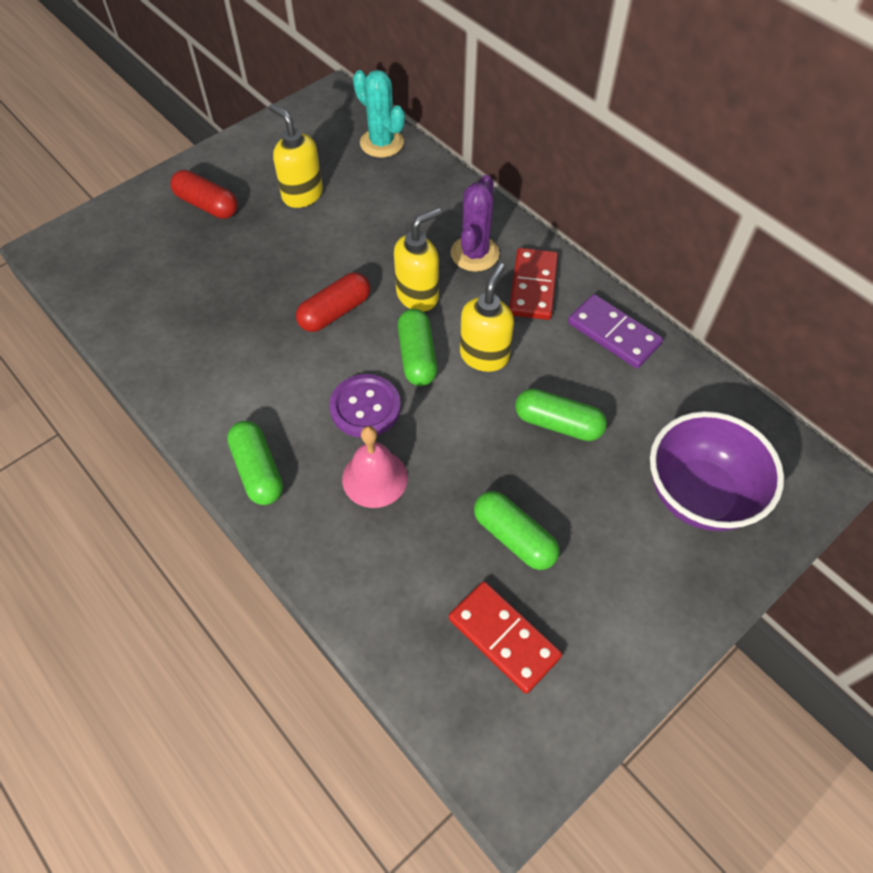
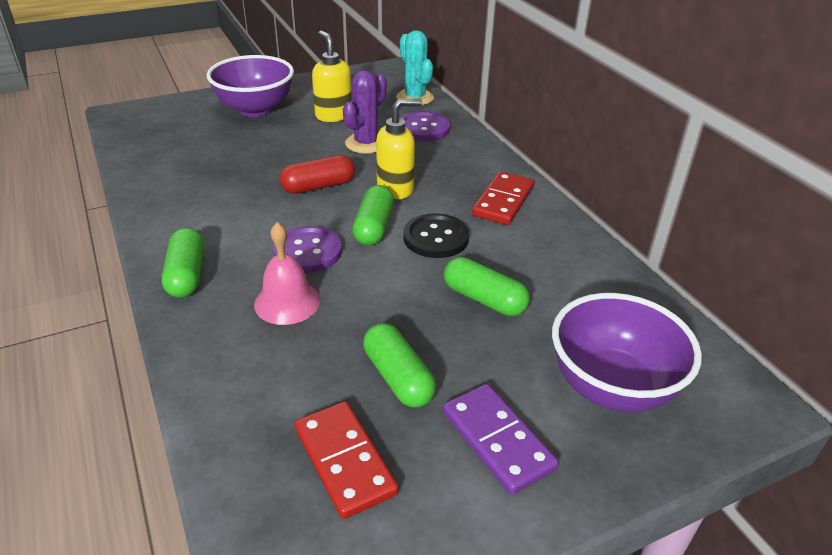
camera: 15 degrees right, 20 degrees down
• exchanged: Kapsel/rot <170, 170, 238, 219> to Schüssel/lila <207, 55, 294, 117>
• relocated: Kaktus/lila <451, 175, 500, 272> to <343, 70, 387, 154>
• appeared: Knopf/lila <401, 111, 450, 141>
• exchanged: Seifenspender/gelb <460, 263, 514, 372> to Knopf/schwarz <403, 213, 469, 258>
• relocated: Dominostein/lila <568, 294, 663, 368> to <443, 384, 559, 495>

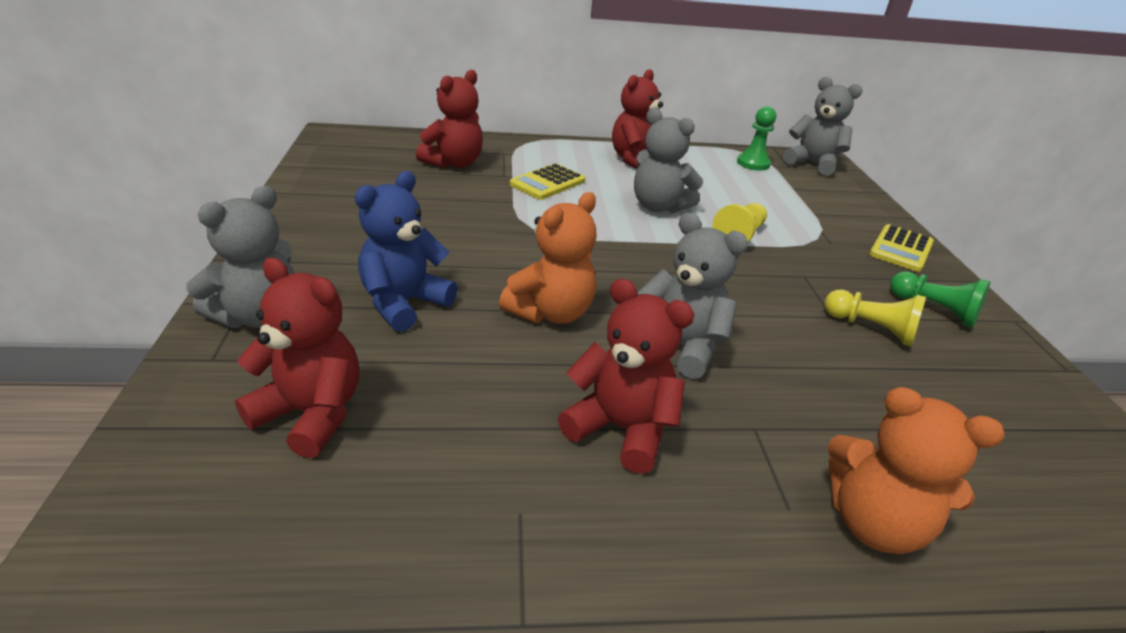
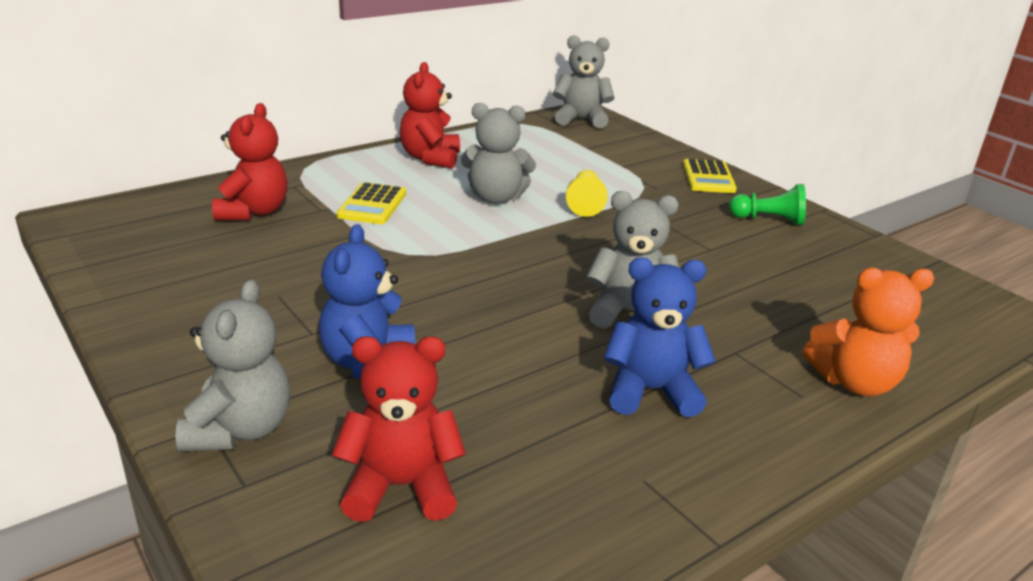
camera: 30 degrees left, 5 degrees down
• colour: Teddybär/rot <558, 278, 695, 474> to Teddybär/blau <604, 257, 716, 417>
• missing: Teddybär/orange <499, 192, 597, 324>
• missing: Bauer/grün <737, 106, 776, 171>
• missing: Bauer/gelb <824, 290, 926, 347>

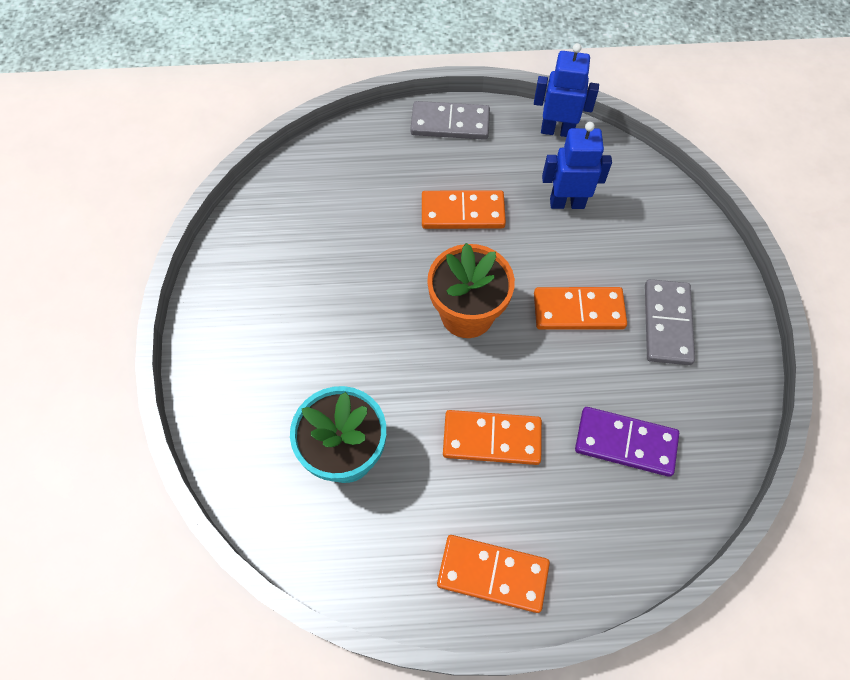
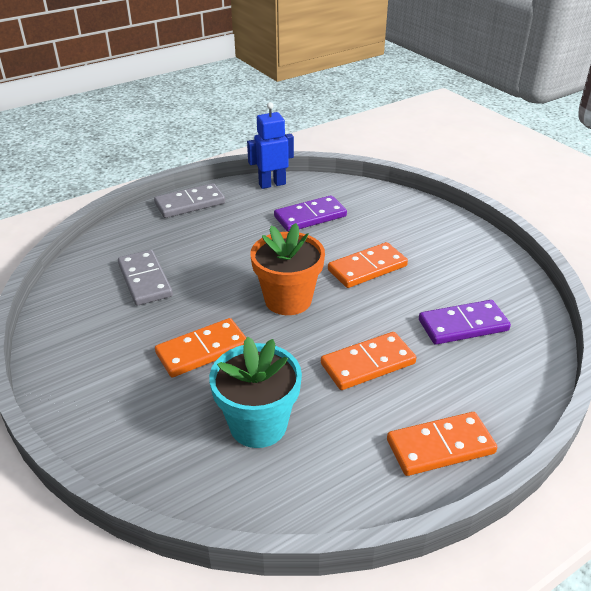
camera: 30 degrees left, 25 degrees down
• relocated: Dominostein/grau <645, 279, 695, 365> to <118, 250, 173, 306>
• relocated: Dominostein/orange <422, 190, 506, 229> to <155, 318, 246, 377>
• exchanged: Roboter/blau <542, 122, 612, 209> to Dominostein/lila <274, 195, 347, 232>

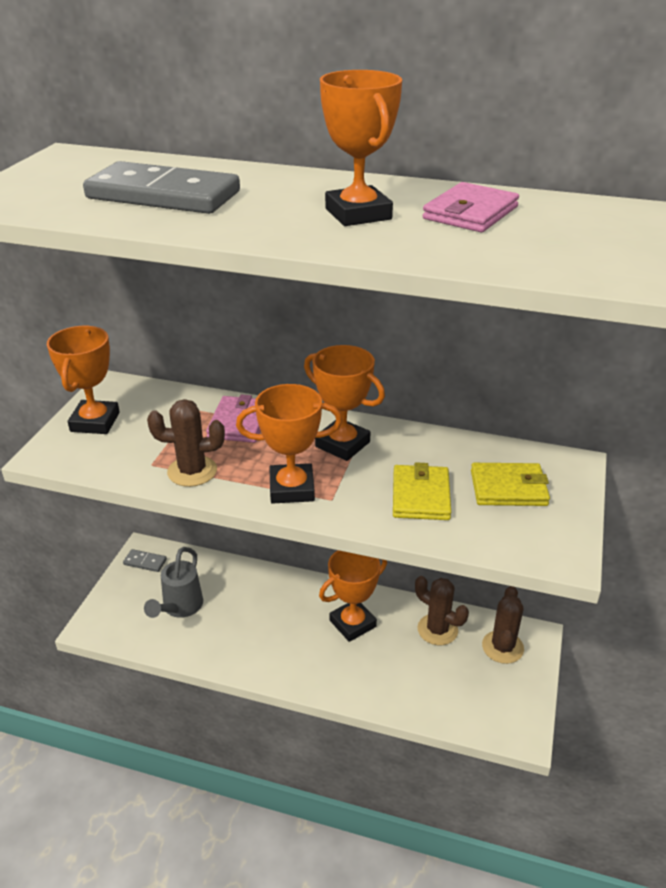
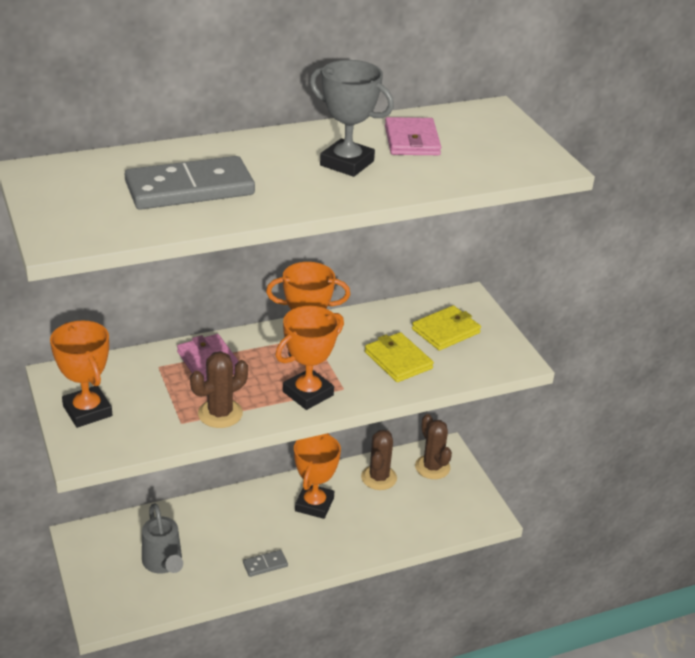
camera: 40 degrees left, 0 degrees up
• relocated: Dominostein/grau <123, 549, 167, 572> to <243, 550, 288, 577>
• colour: Pokal/orange <320, 70, 402, 226> to Pokal/grau <310, 60, 394, 177>
• spun: Kaktus/braun <415, 576, 469, 645> = <361, 430, 397, 490> 75 degrees counterclockwise

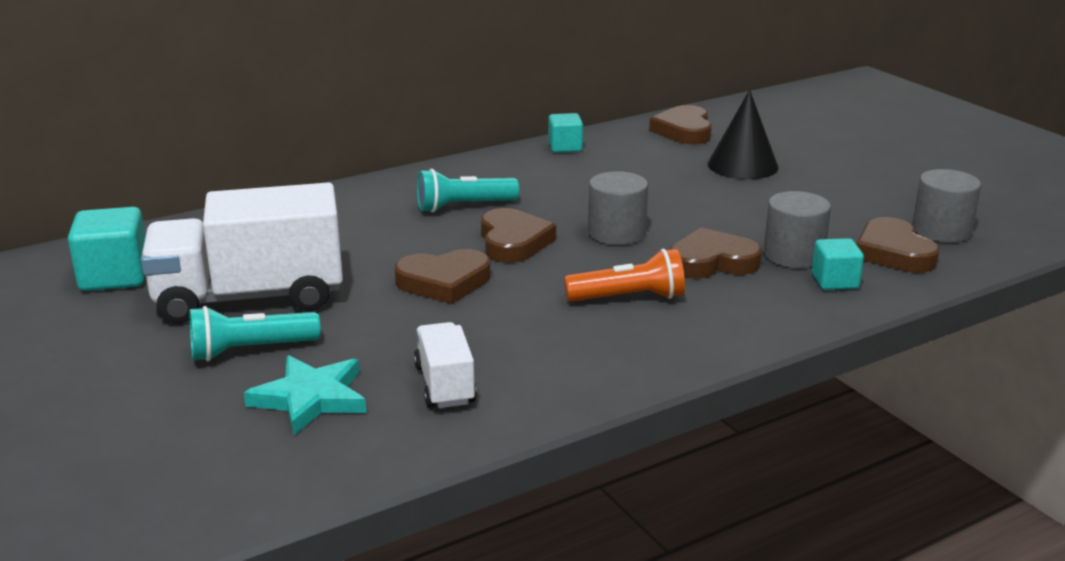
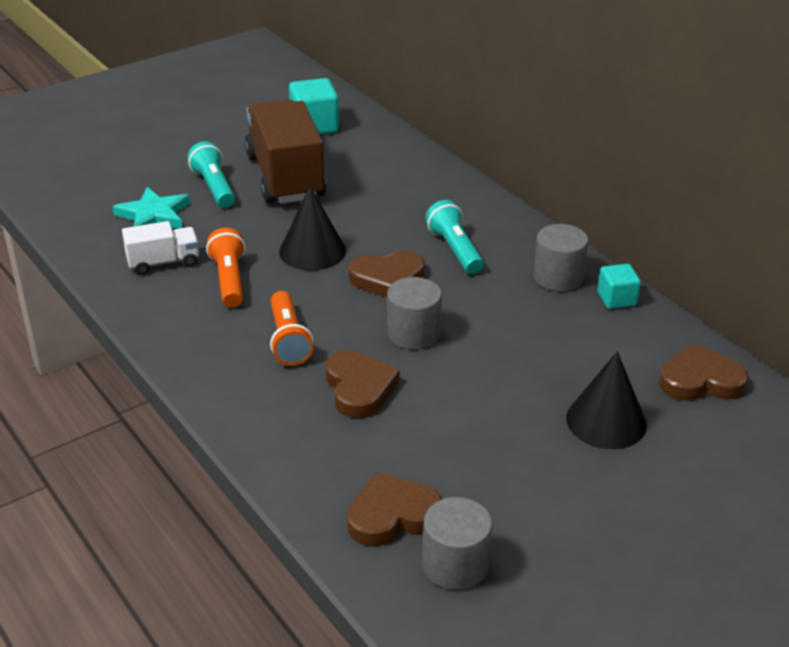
camera: 85 degrees right, 10 degrees up
• appeared: Taschenlampe/orange <206, 228, 246, 307>
• colour: Lastwagen/weiß <141, 182, 343, 323> to Lastwagen/braun <245, 99, 326, 204>
• exchanged: Herz/braun <395, 249, 490, 304> to Kegel/schwarz <279, 187, 346, 271>
• relocated: Vollzylinder/grau <764, 191, 831, 268> to <533, 224, 588, 291>
• missing: Kubus/türkis <812, 238, 864, 290>

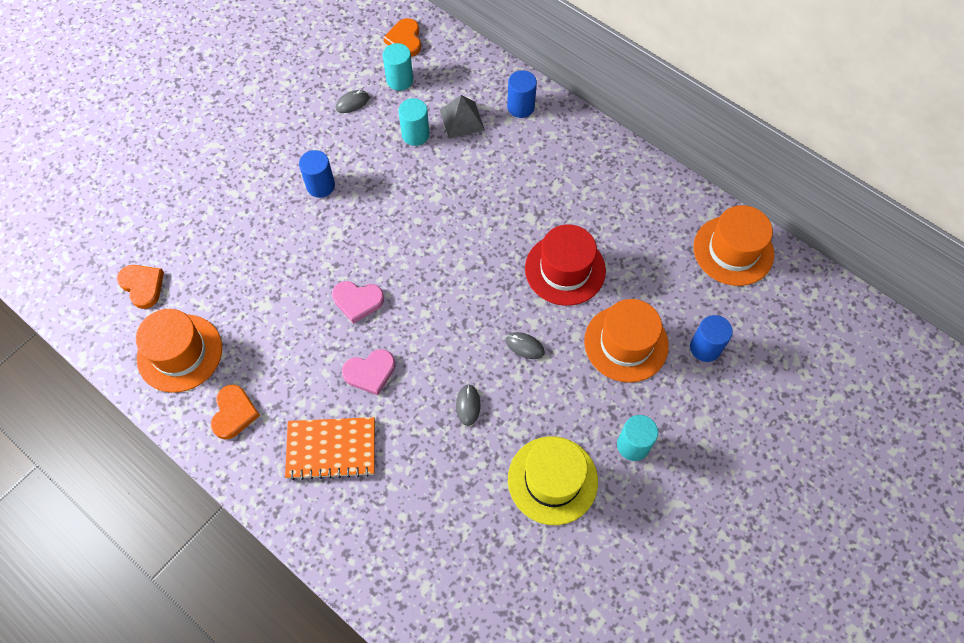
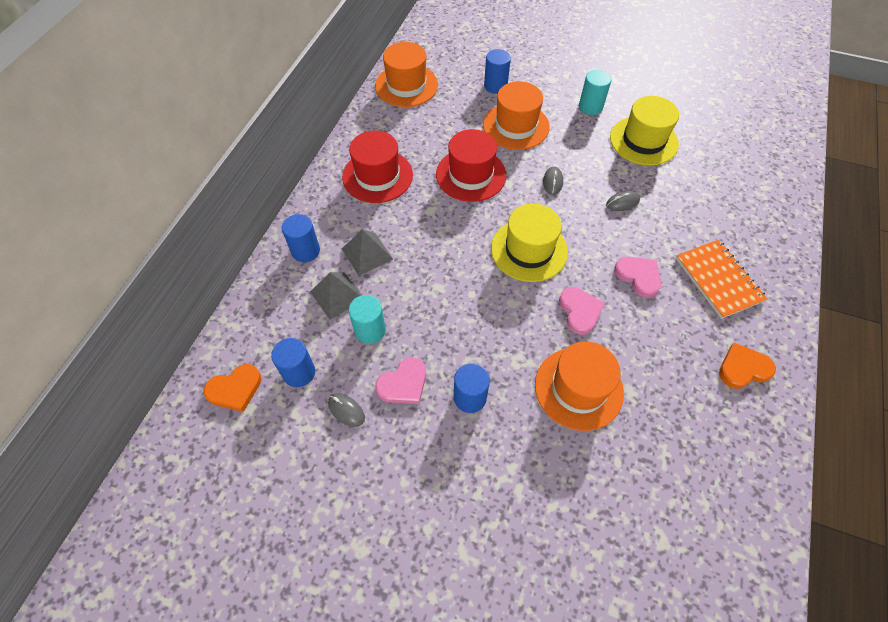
camera: 110 degrees left, 5 degrees down
• colour: Vollzylinder/türkis <383, 43, 413, 91> to Vollzylinder/blau <271, 338, 315, 387>
• appeared: Hut/rot <342, 130, 413, 203>
• appeared: Pyramide/grau <342, 229, 393, 276>
• appeared: Herz/rosa <375, 358, 426, 404>
• appeared: Hut/gelb <491, 204, 568, 282>
• relocated: Hut/orange <136, 309, 222, 393> to <535, 342, 624, 431>
• missing: Herz/orange <117, 265, 164, 309>

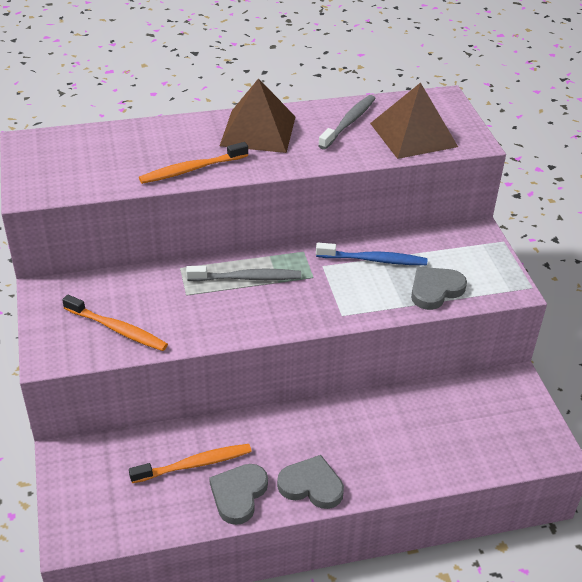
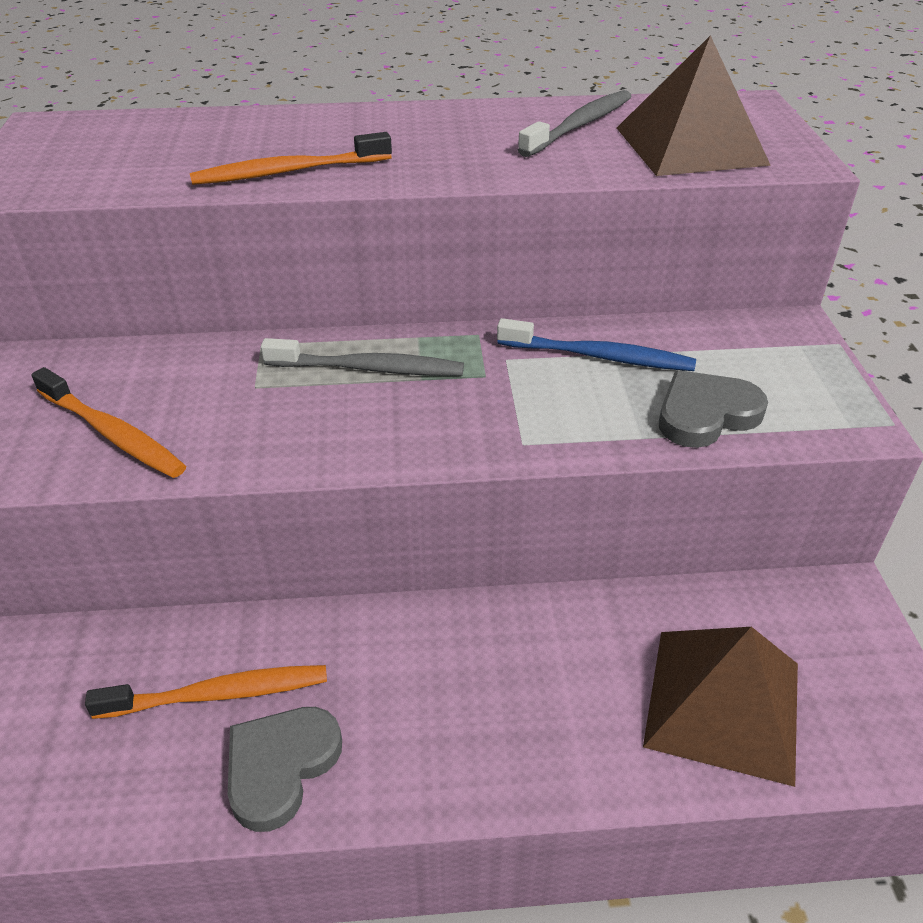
camera: 10 degrees right, 0 degrees up
• relocated: Pyramide/braun <220, 78, 296, 153> to <643, 627, 798, 787>
• missing: Herz/grau <277, 455, 344, 509>

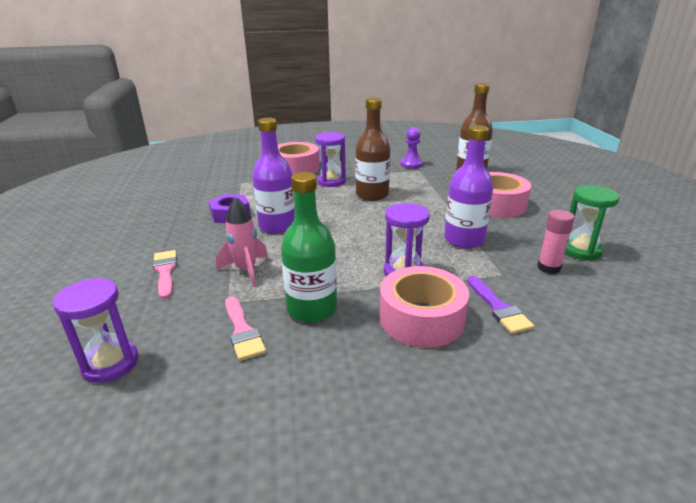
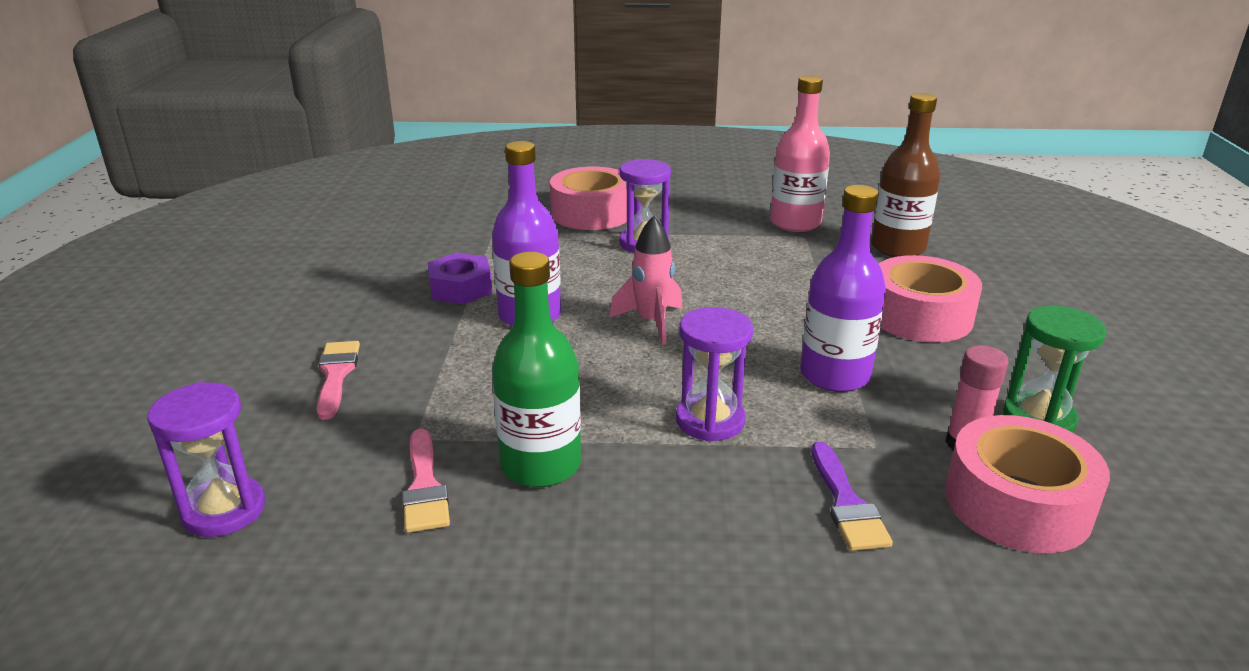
camera: 10 degrees right, 0 degrees up
• relocated: Rakete/rosa <216, 197, 268, 287> to <609, 216, 683, 345>
• exchanged: Bauer/lila <401, 127, 423, 169> to Flasche/rosa <770, 75, 830, 232>
• relocated: Klebeband/rosa <380, 266, 469, 348> to <945, 415, 1110, 553>
• missing: Flasche/braun <355, 97, 391, 201>

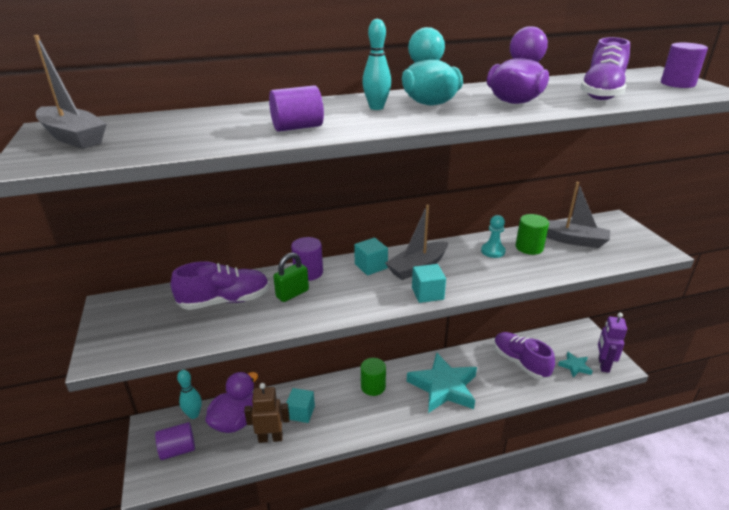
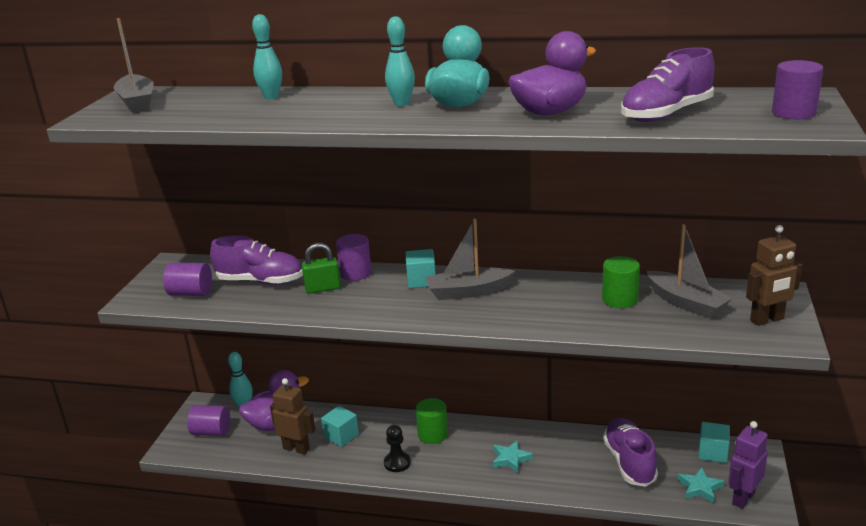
camera: 30 degrees right, 5 degrees down
• relocated: Vollzylinder/lila <269, 85, 324, 132> to <163, 263, 212, 296>
• appeared: Bowlingkegel/türkis <252, 14, 282, 100>
• appeared: Bauer/schwarz <384, 425, 411, 472>
• size: Stern/türkis <407, 353, 477, 413> = <493, 440, 533, 473> x0.46
• relocated: Kubus/türkis <412, 264, 446, 303> to <698, 422, 730, 463>
• appeared: Roboter/braun <746, 225, 802, 326>
• missing: Bauer/türkis <481, 215, 506, 258>

